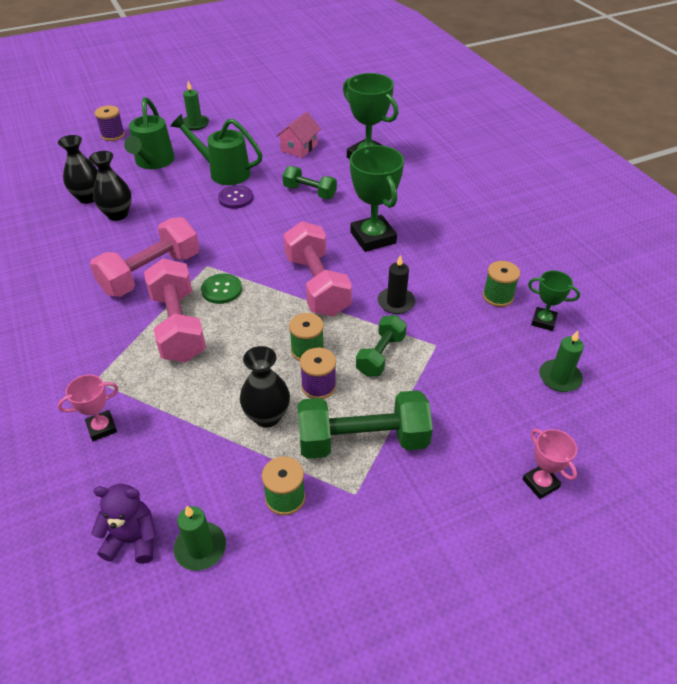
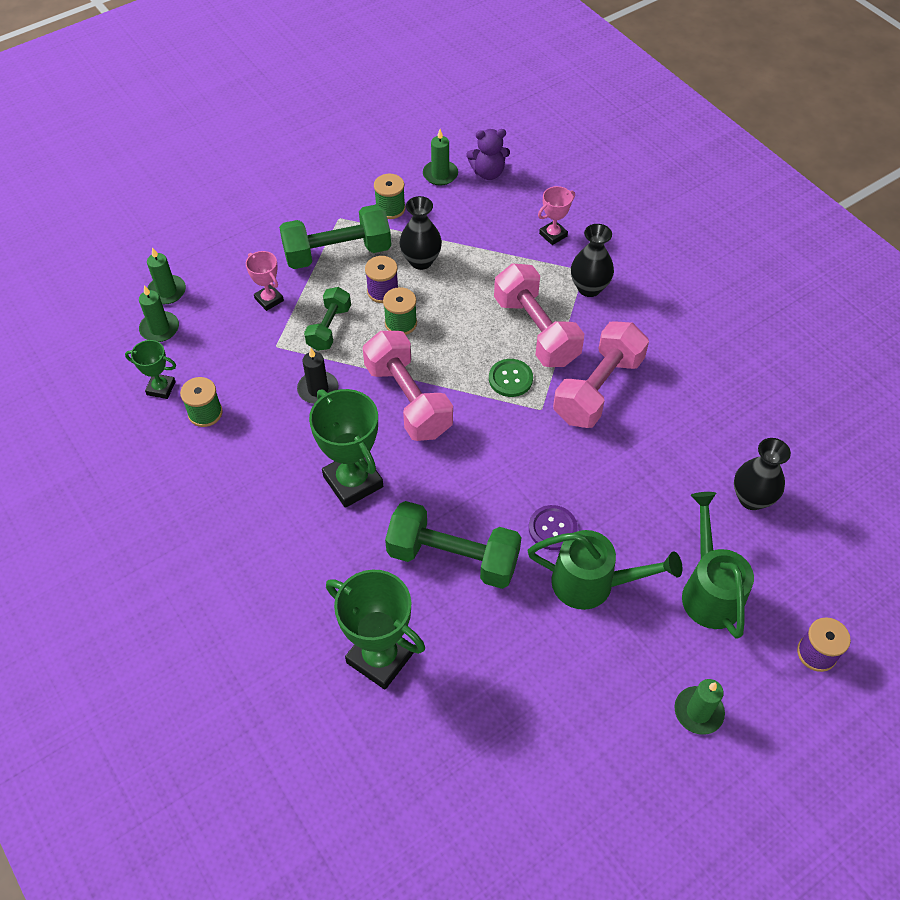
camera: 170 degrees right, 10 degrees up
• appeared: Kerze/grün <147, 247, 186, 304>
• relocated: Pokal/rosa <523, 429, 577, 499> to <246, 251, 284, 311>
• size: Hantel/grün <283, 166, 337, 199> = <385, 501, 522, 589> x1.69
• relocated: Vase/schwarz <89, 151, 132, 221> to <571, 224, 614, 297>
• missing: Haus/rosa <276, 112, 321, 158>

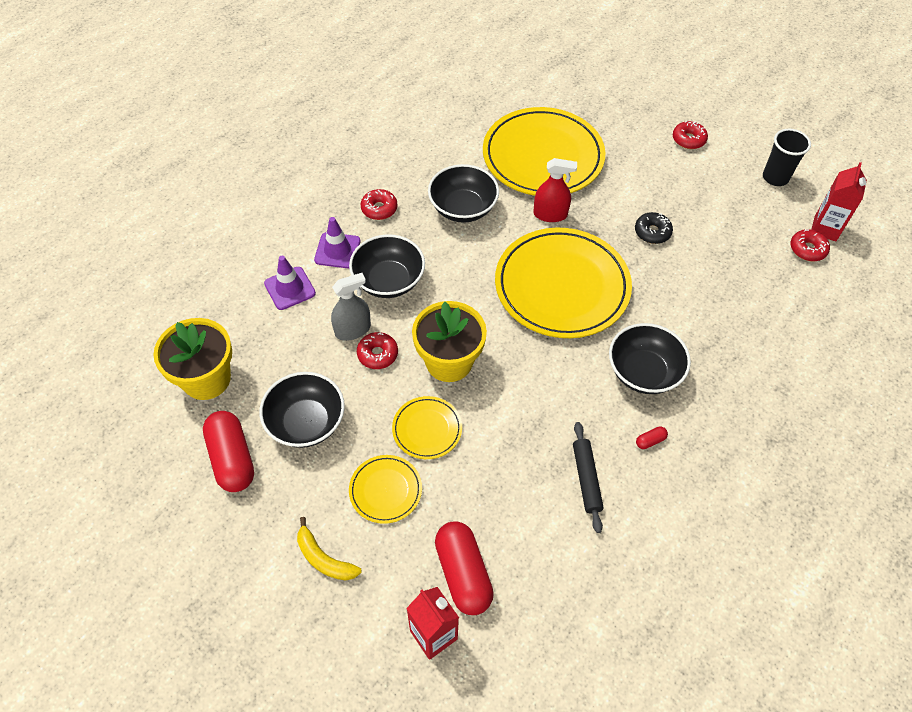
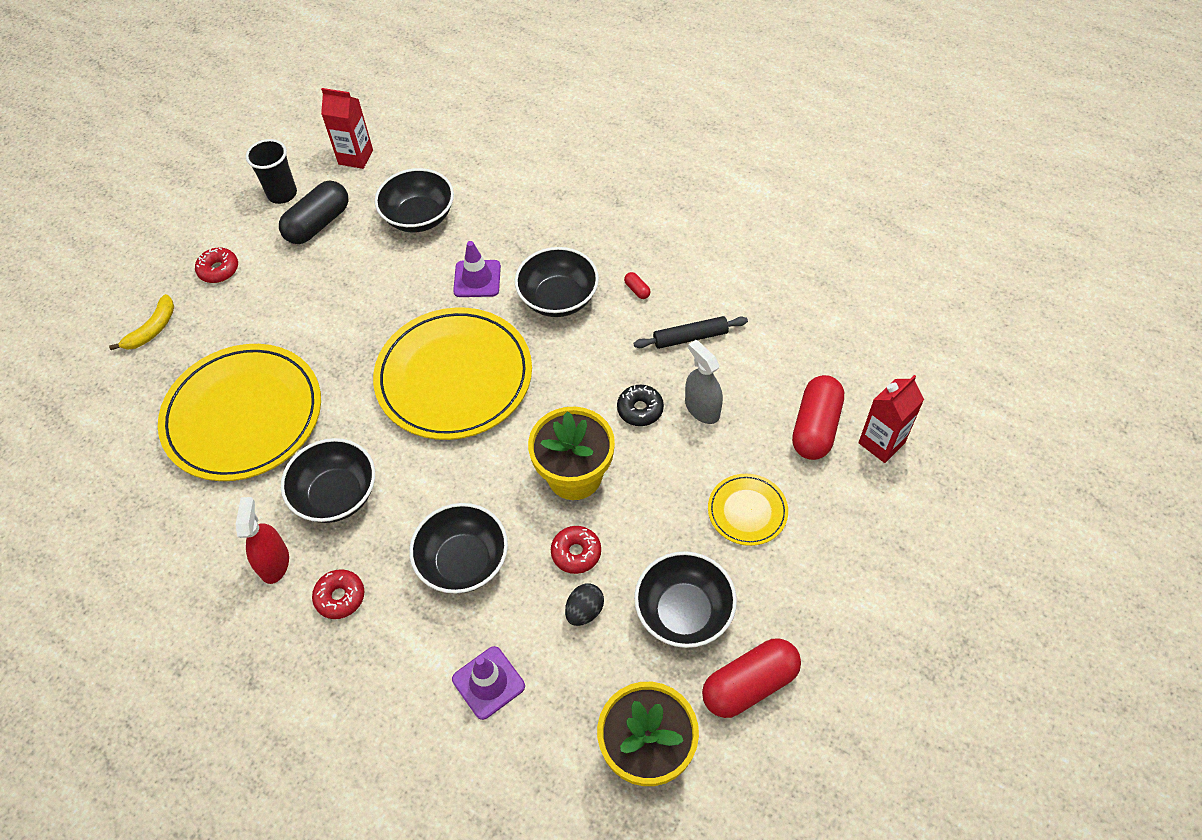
camera: 95 degrees left, 0 degrees up
• relocated: Banane/gelb <297, 517, 362, 581> to <109, 294, 174, 350>
• relocated: Sprühflasche/rot <533, 158, 577, 222> to <235, 497, 289, 584>
• appeared: Kapsel/schwarz <279, 181, 348, 244>
• appeared: Schüssel/schwarz <375, 168, 454, 233>
• relocated: Leitkegel/lila <314, 217, 361, 268> to <453, 241, 501, 297>
• appeared: Ei/schwarz <565, 584, 604, 626>
• relocated: Donut/schwarz <635, 212, 673, 244> to <617, 385, 664, 426>
• relocated: Sprühflasche/grau <331, 273, 371, 341> to <685, 340, 723, 424>
• spun: Kapsel/rot <435, 522, 494, 615> = <792, 375, 844, 460> 45 degrees counterclockwise
• missing: Teller/gelb <392, 396, 462, 459>
• missing: Donut/rot <790, 229, 830, 261>

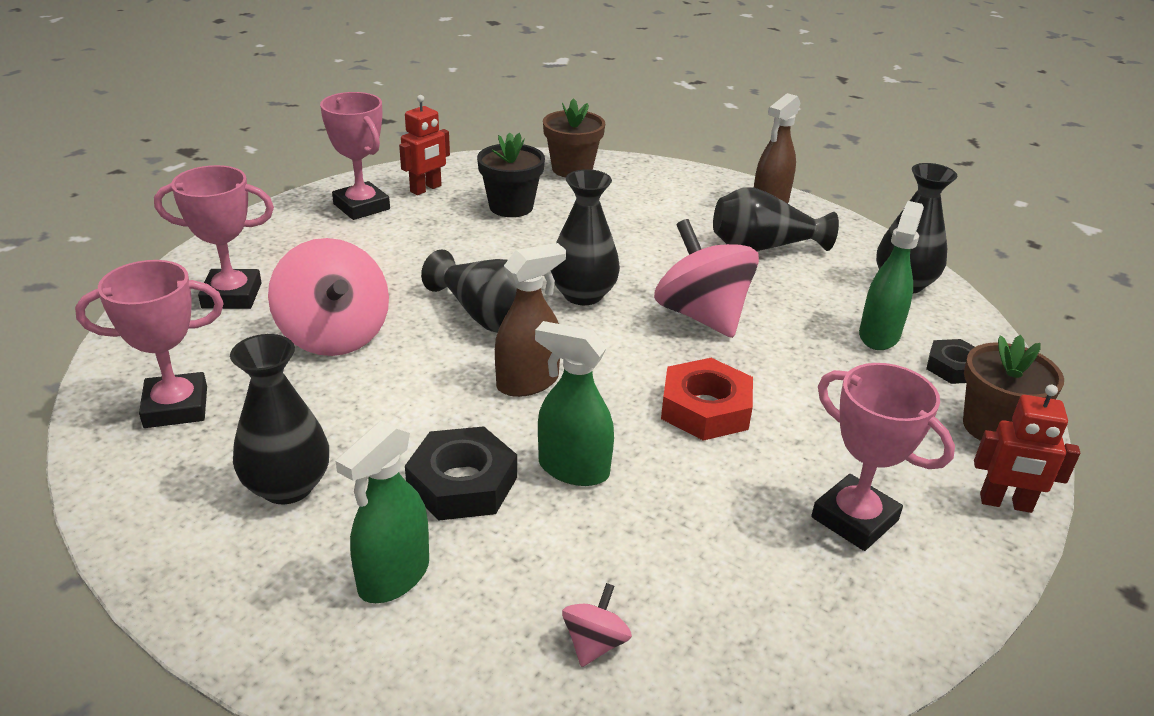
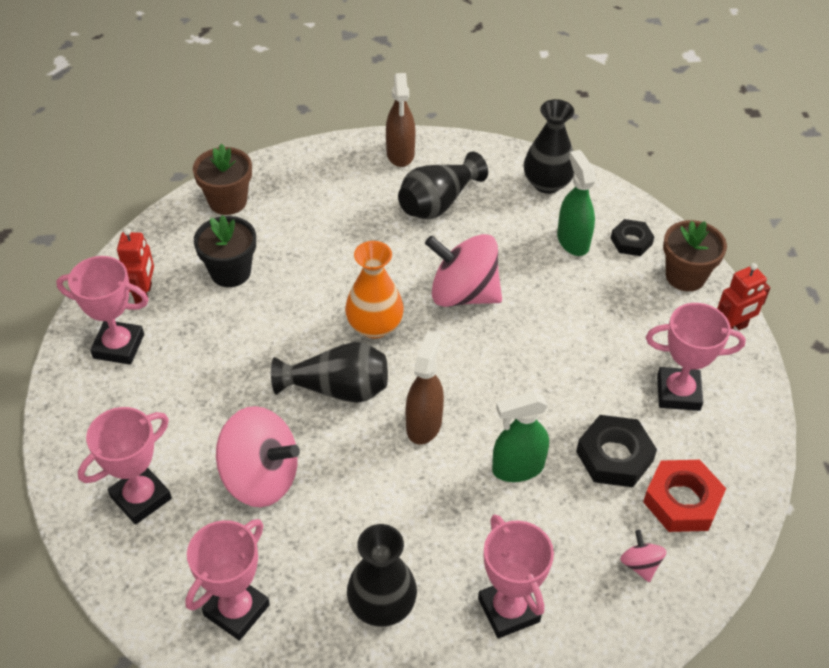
camera: 40 degrees left, 15 degrees up
• colour: Vase/schwarz <551, 169, 620, 305> to Vase/orange <345, 241, 404, 339>
• exchanged: Sprühflasche/grün <336, 421, 429, 603> to Pokal/rosa <478, 514, 554, 638>
• relocated: Sechskantmutter/schwarz <405, 426, 517, 521> to <576, 415, 657, 487>
• relocated: Sechskantmutter/rot <661, 358, 753, 441> to <643, 460, 726, 532>

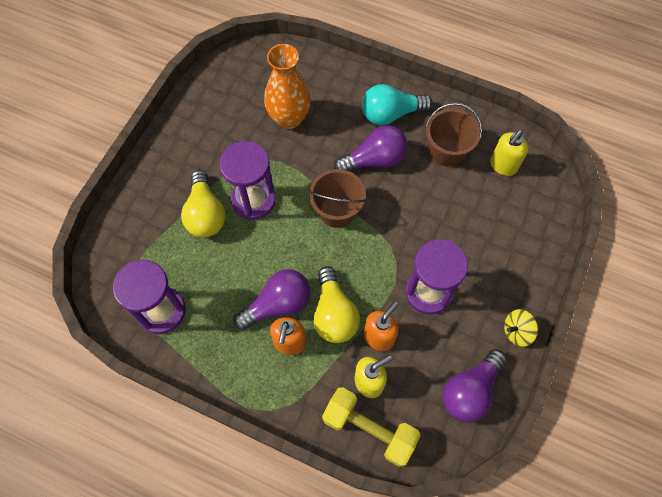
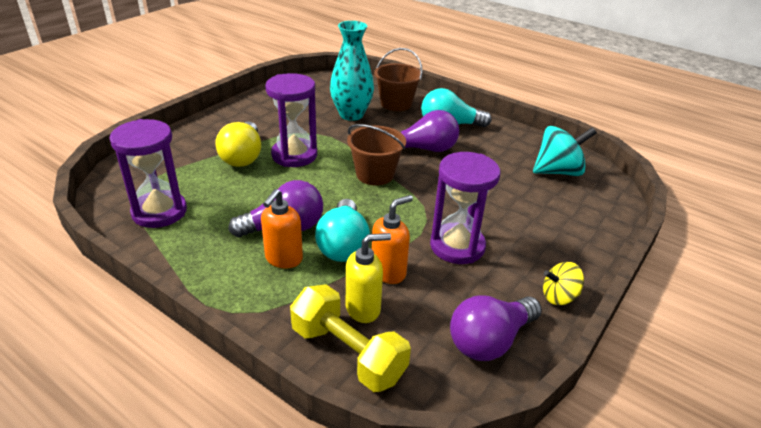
camera: 10 degrees right, 30 degrees down
• colour: Glühbirne/gelb <314, 266, 360, 343> to Glühbirne/türkis <315, 199, 370, 262>
• colour: Vase/orange <264, 44, 311, 129> to Vase/türkis <330, 21, 374, 121>
• relocated: Eimer/braun <426, 103, 482, 166> to <374, 48, 422, 111>
• exchanged: Seifenspender/gelb <490, 130, 529, 176> to Kreisel/türkis <533, 126, 597, 176>

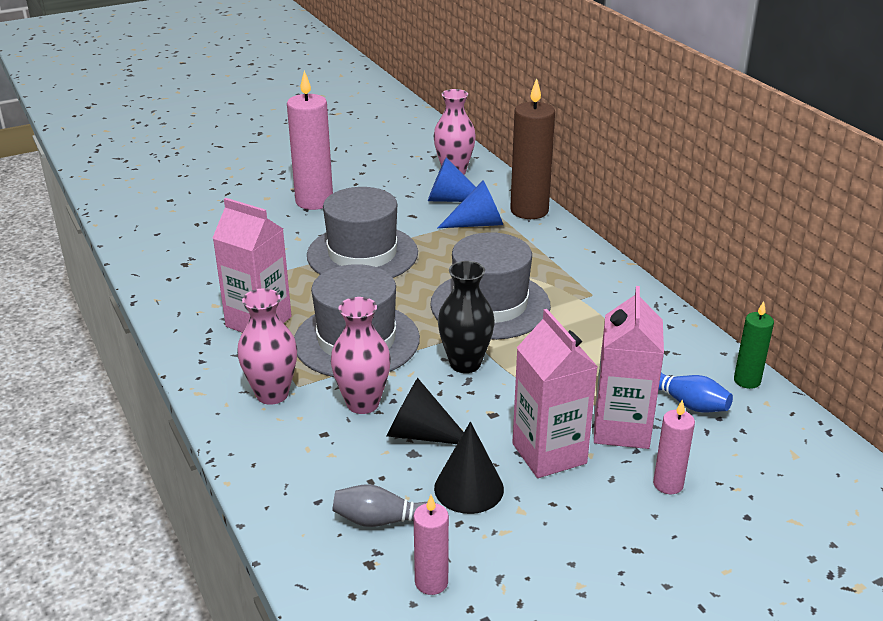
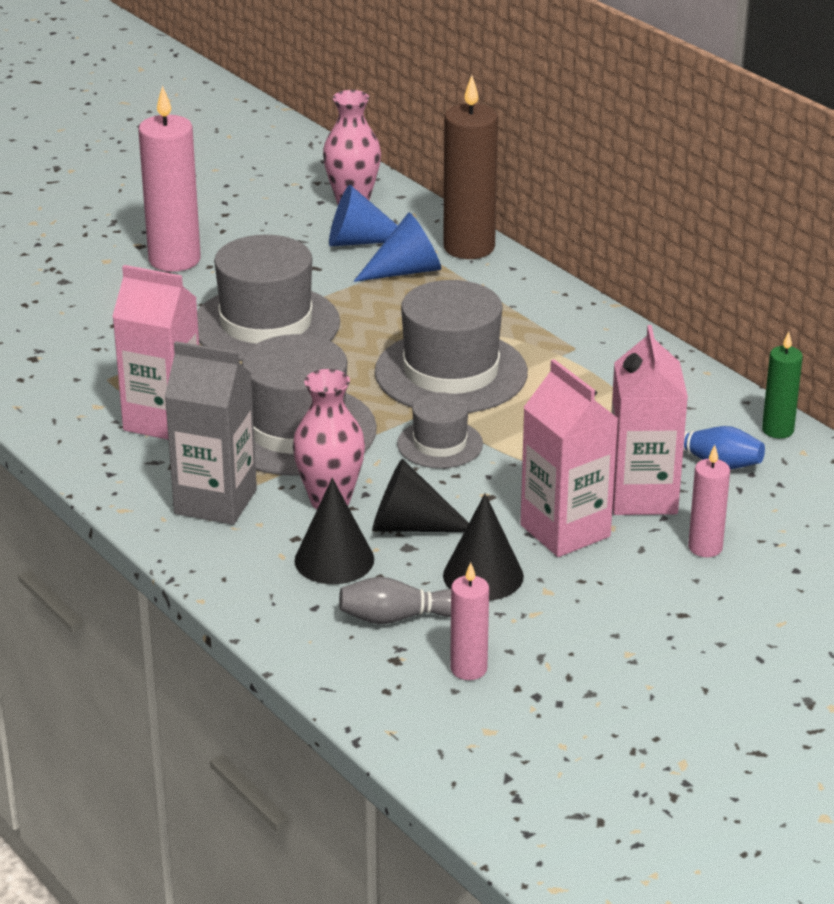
camera: 10 degrees left, 0 degrees up
• exchanged: Vase/rosa <237, 288, 297, 405> to Getränkekarton/grau <165, 341, 257, 525>
• appeared: Kegel/schwarz <294, 478, 374, 584>
• exchanged: Vase/schwarz <438, 261, 495, 373> to Hut/grau <397, 392, 483, 468>

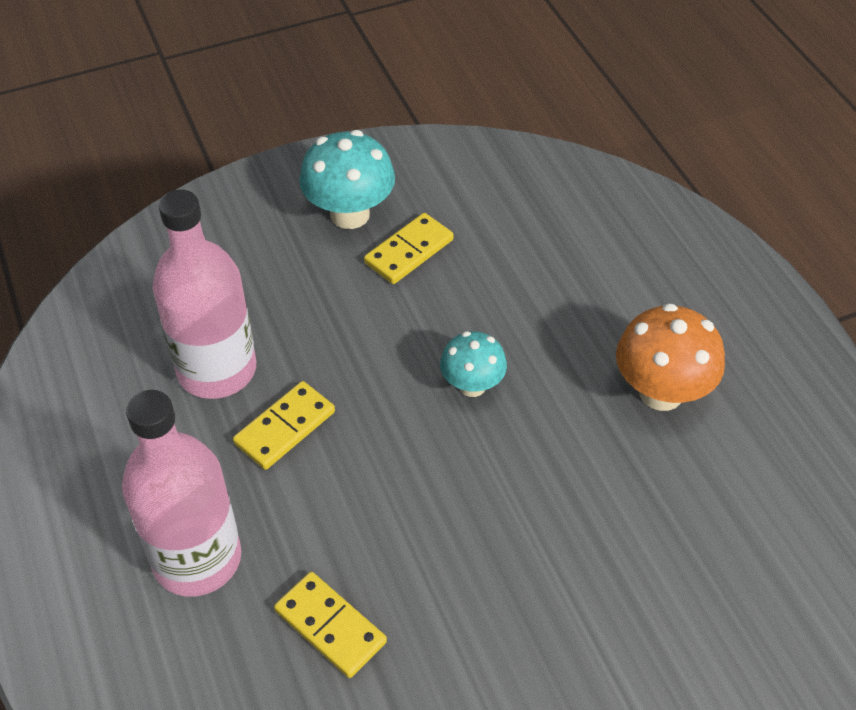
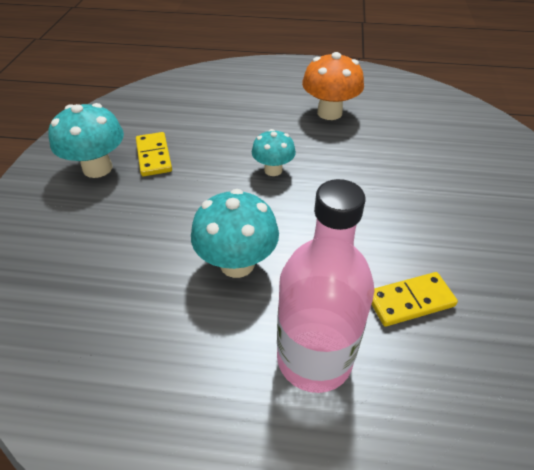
camera: 60 degrees left, 5 degrees down
• exchanged: Dominostein/gelb <233, 381, 335, 470> to Pilz/türkis <191, 189, 279, 278>
• missing: Flasche/rosa <152, 190, 256, 399>

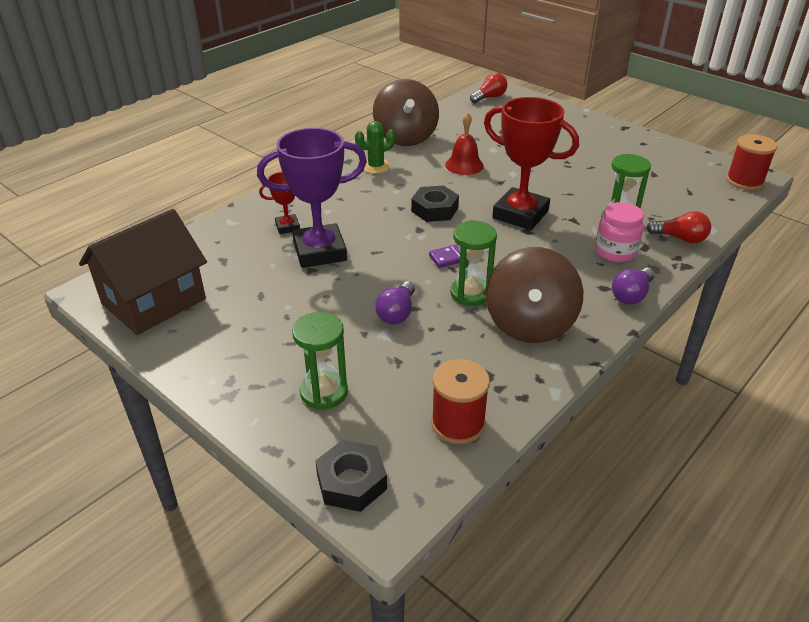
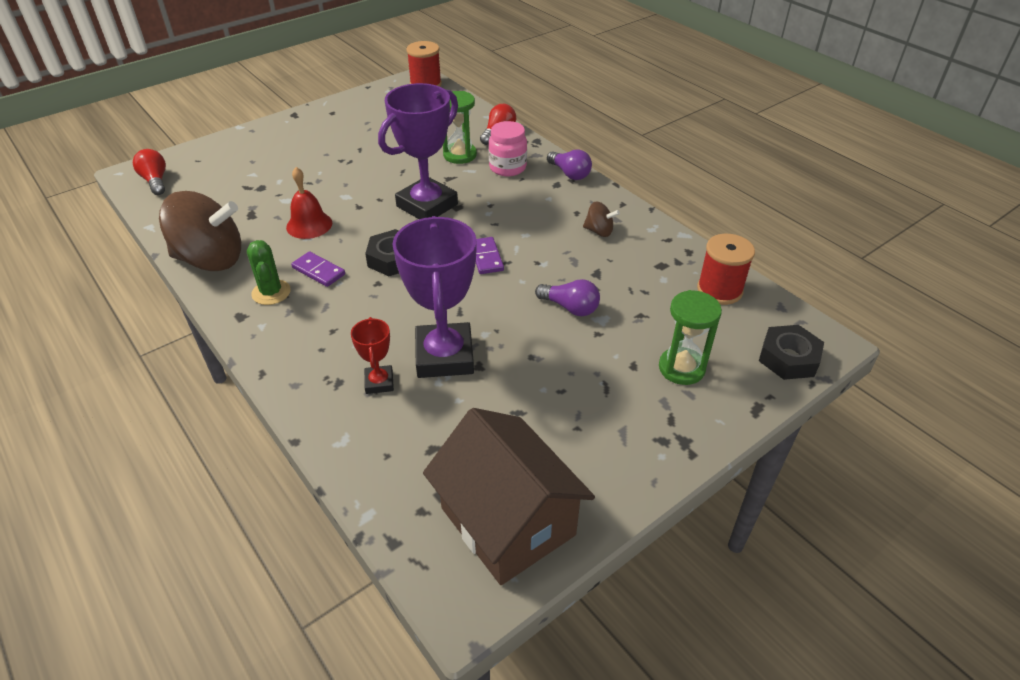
camera: 80 degrees left, 5 degrees up
• appeared: Dominostein/lila <291, 251, 345, 287>
• colour: Pokal/rot <484, 97, 579, 230> to Pokal/lila <378, 83, 458, 219>
• size: Kreisel/braun <486, 247, 583, 343> = <583, 202, 620, 237> x0.44
• missing: Sanduhr/grün <451, 221, 497, 306>

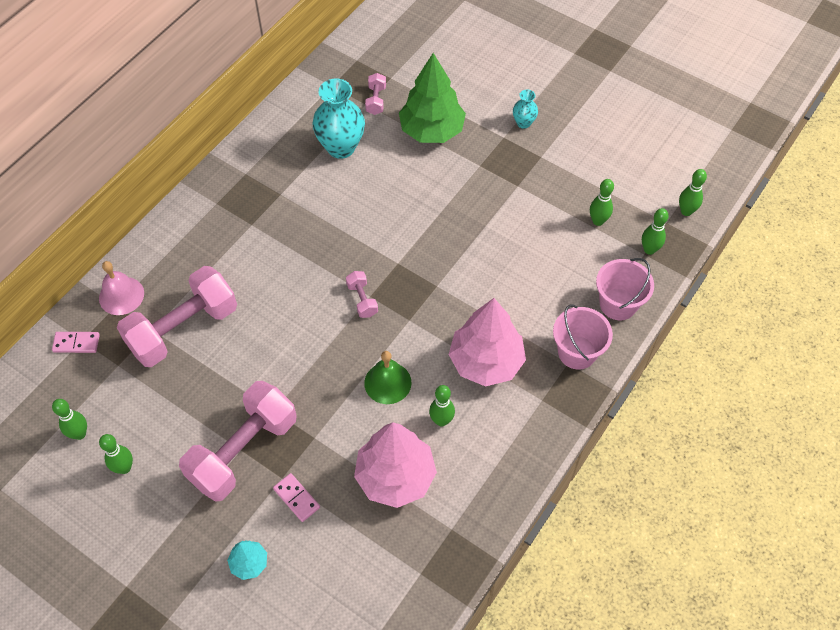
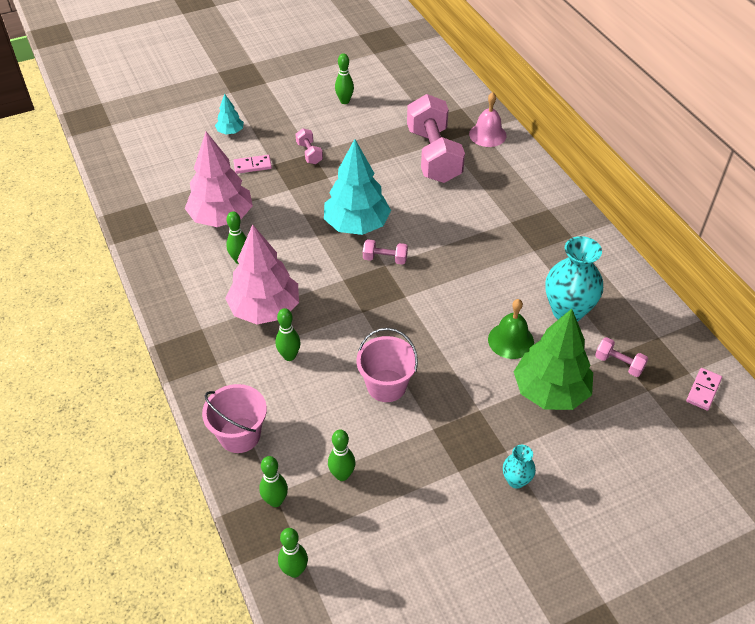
camera: 120 degrees right, 10 degrees down
• relocated: Bowlingkegel/grün <52, 399, 87, 440> to <275, 308, 301, 361>
• size: Hantel/rosa <179, 381, 297, 502> = <295, 128, 323, 164> x0.42
• appeared: Baum/türkis <324, 139, 391, 235>
• relocated: Eimer/rosa <553, 304, 613, 370> to <356, 328, 418, 402>
• relocated: Glocke/grün <364, 351, 412, 404> to <488, 299, 534, 359>
• relocated: Dominostein/rosa <52, 332, 100, 353> to <686, 368, 722, 411>

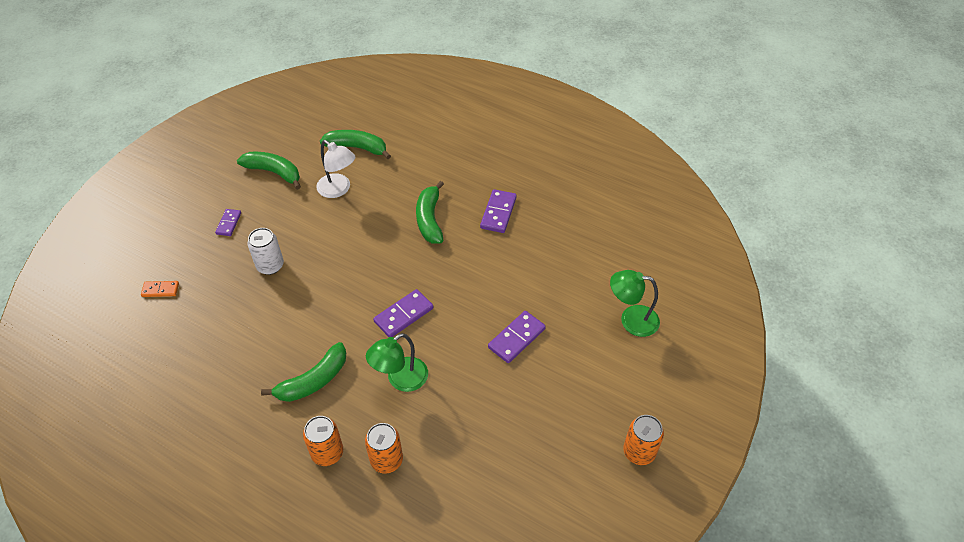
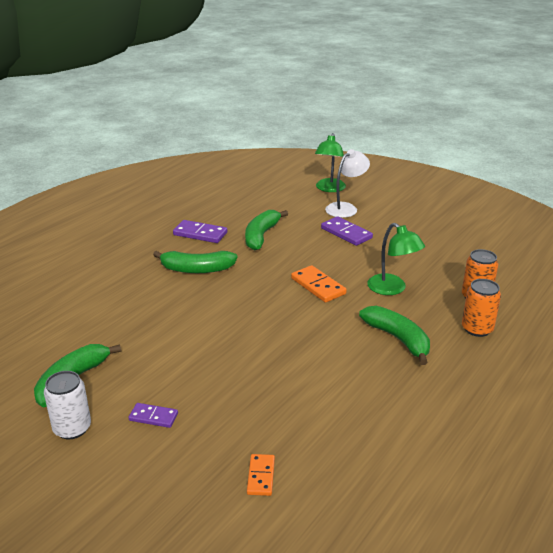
camera: 85 degrees left, 20 degrees down
• relocated: Dose/weiß <247, 228, 284, 275> to <44, 371, 91, 439>
• relocated: Banane/grün <320, 130, 391, 159> to <245, 210, 288, 250>
• colour: Dominostein/lila <373, 289, 433, 337> to Dominostein/orange <291, 265, 347, 303>
• relocated: Lampe/weiß <316, 140, 355, 198> to <325, 149, 370, 218>
• missing: Dose/orange <623, 415, 664, 465>

